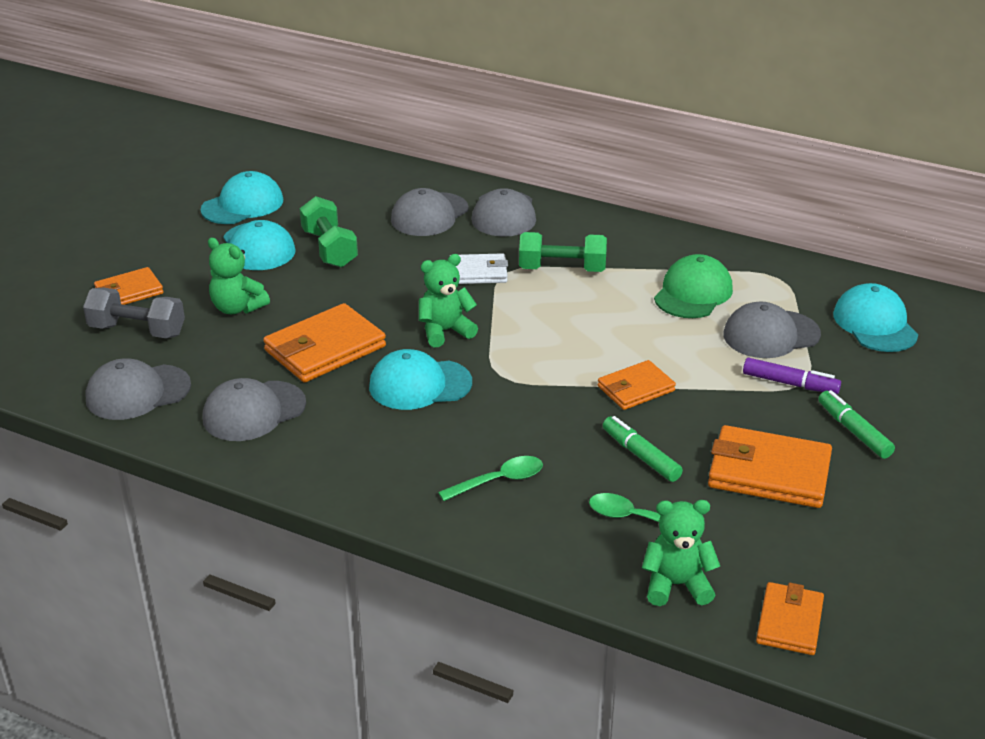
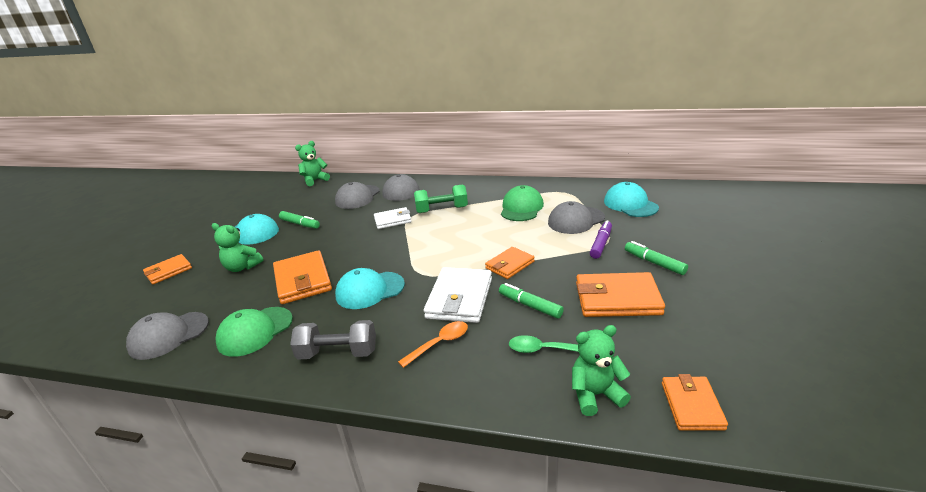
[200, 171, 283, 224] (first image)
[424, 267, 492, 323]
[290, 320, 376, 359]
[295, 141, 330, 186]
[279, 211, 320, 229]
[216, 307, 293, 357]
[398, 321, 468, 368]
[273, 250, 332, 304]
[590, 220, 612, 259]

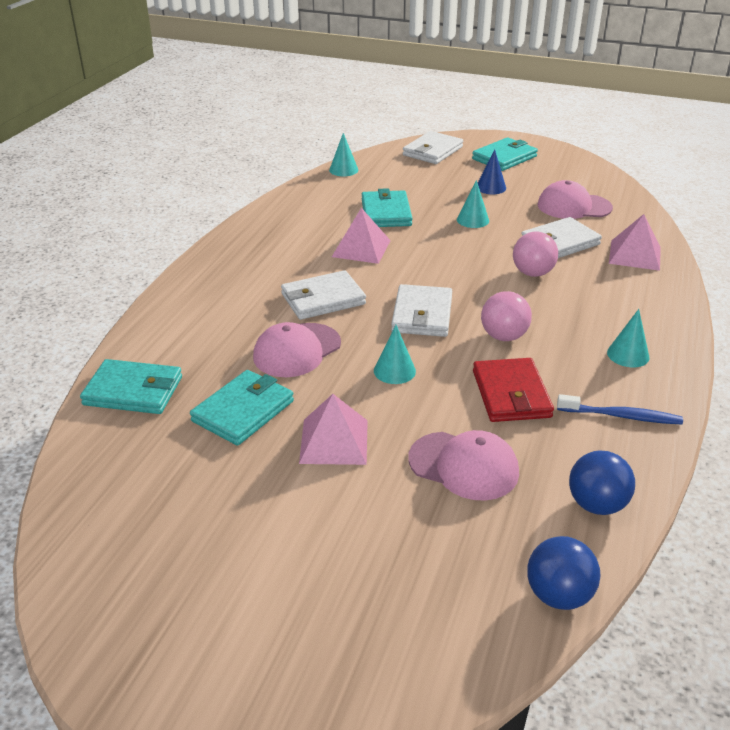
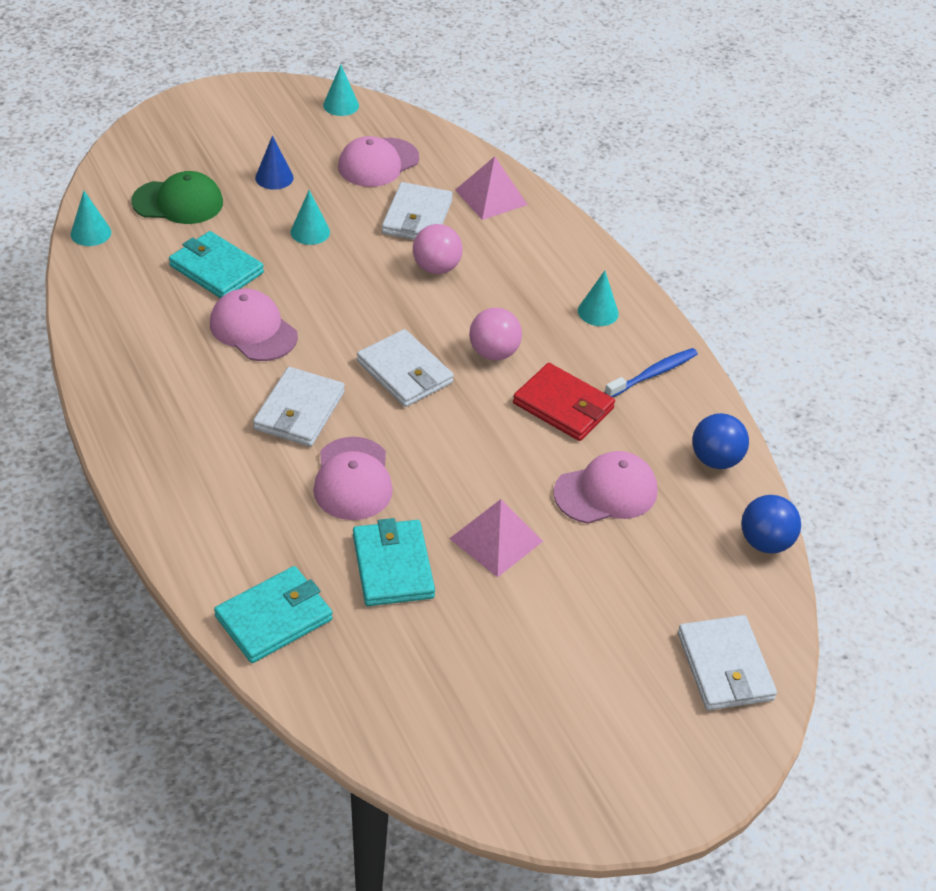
[472, 137, 538, 171] (first image)
[131, 171, 223, 224]
[323, 64, 359, 116]
[678, 615, 777, 710]
[210, 289, 298, 361]

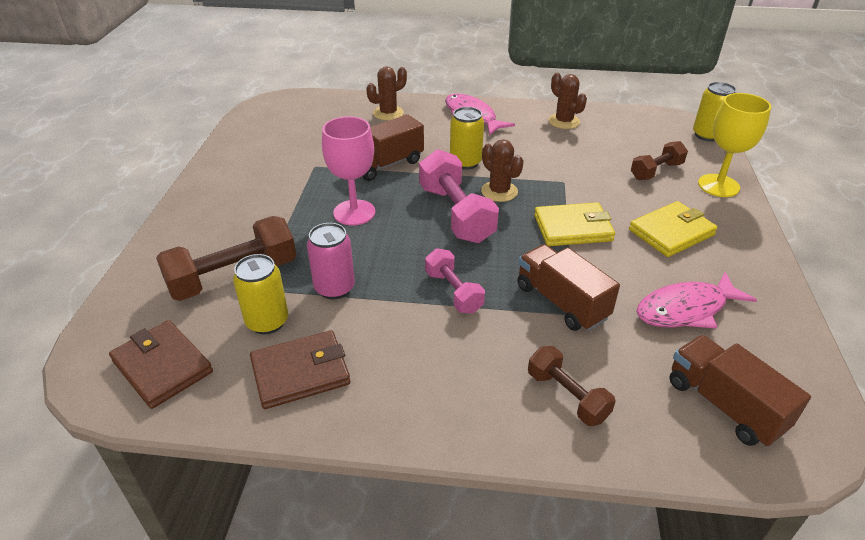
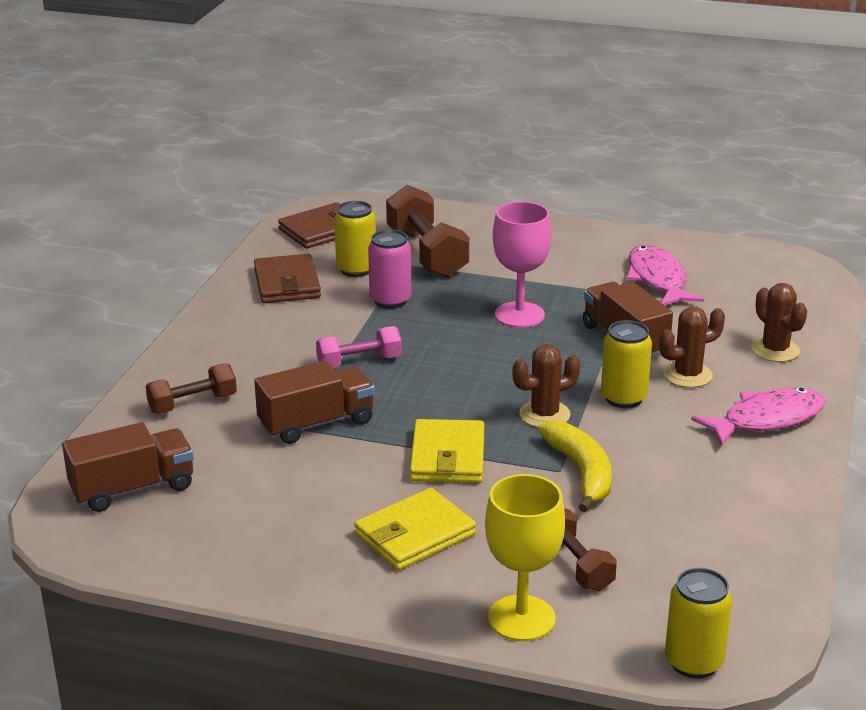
[419, 149, 499, 243] (first image)
[538, 420, 612, 512]
[659, 307, 725, 388]
[626, 244, 704, 305]
[354, 488, 476, 571]

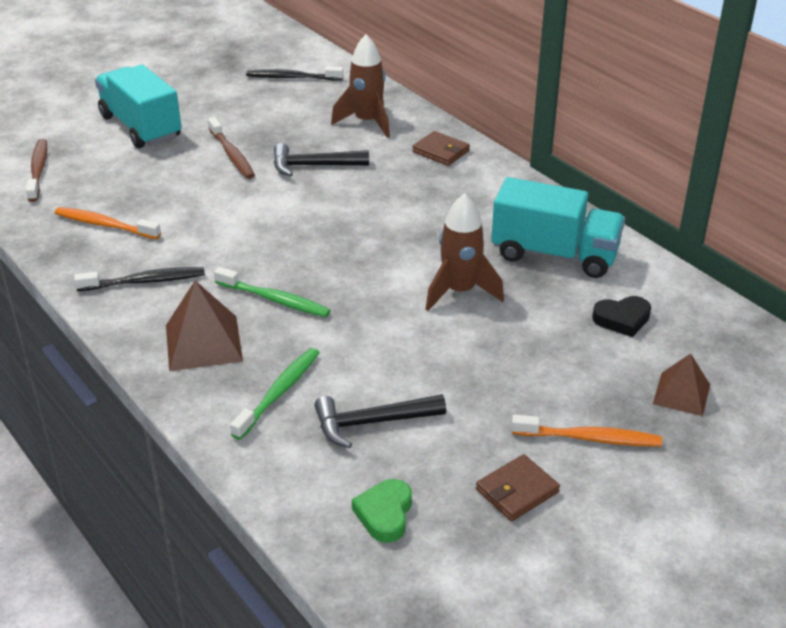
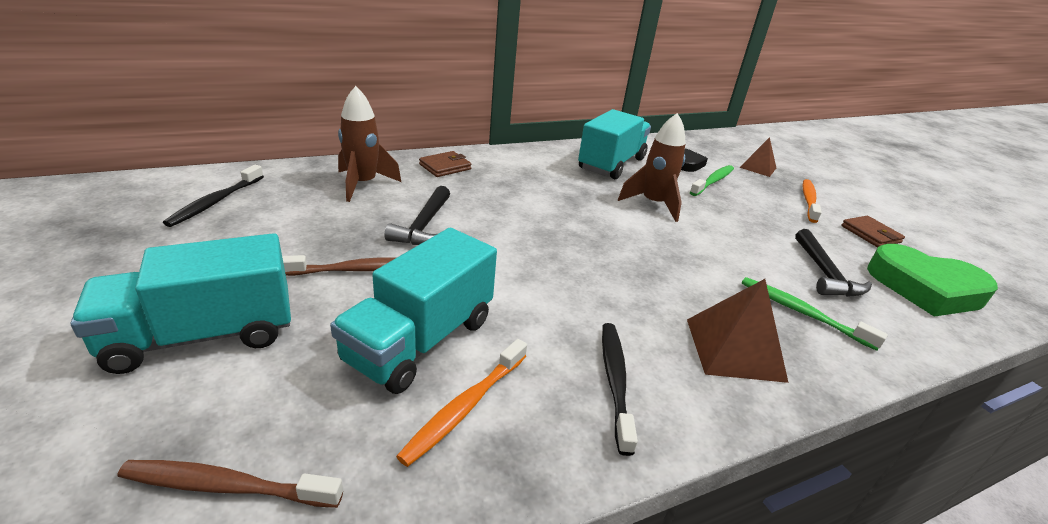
[330, 228, 497, 394]
[690, 165, 734, 196]
[867, 244, 998, 317]

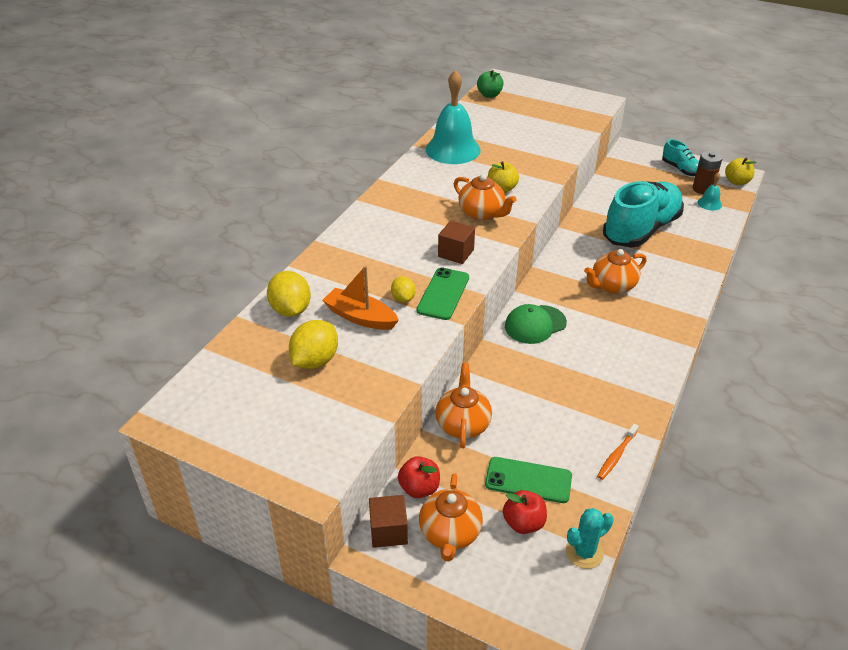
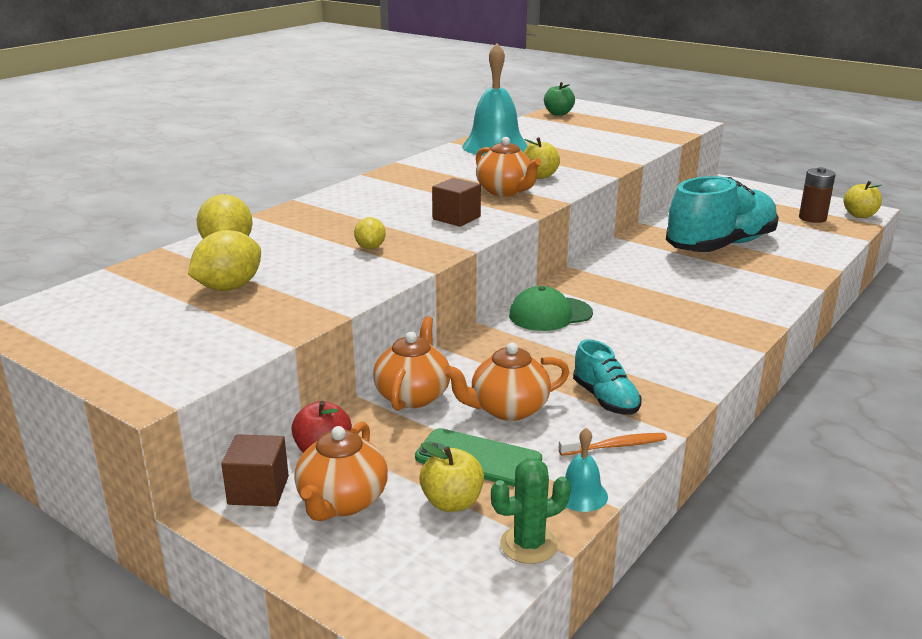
[322, 266, 399, 330] (first image)
[417, 267, 469, 320] (first image)
[444, 343, 569, 421]
[573, 339, 641, 415]
[565, 427, 608, 512]
[419, 443, 484, 512]
[491, 459, 571, 564]
[559, 433, 667, 456]

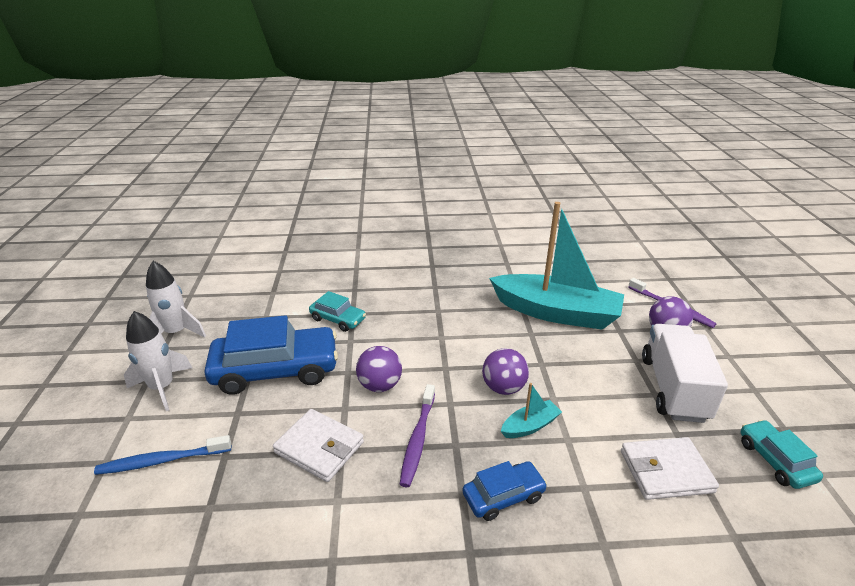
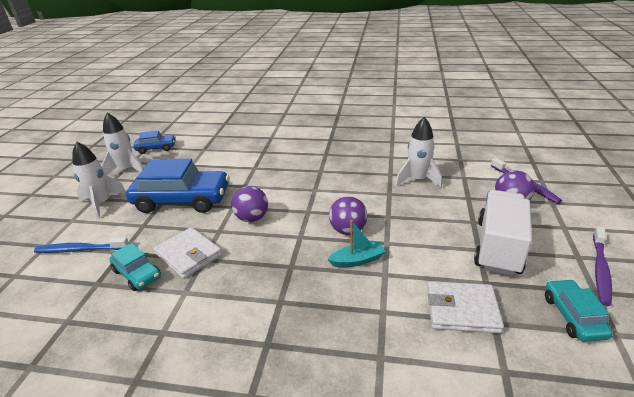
[109, 243, 161, 291]
[593, 227, 612, 306]
[134, 130, 176, 154]
[395, 117, 442, 188]

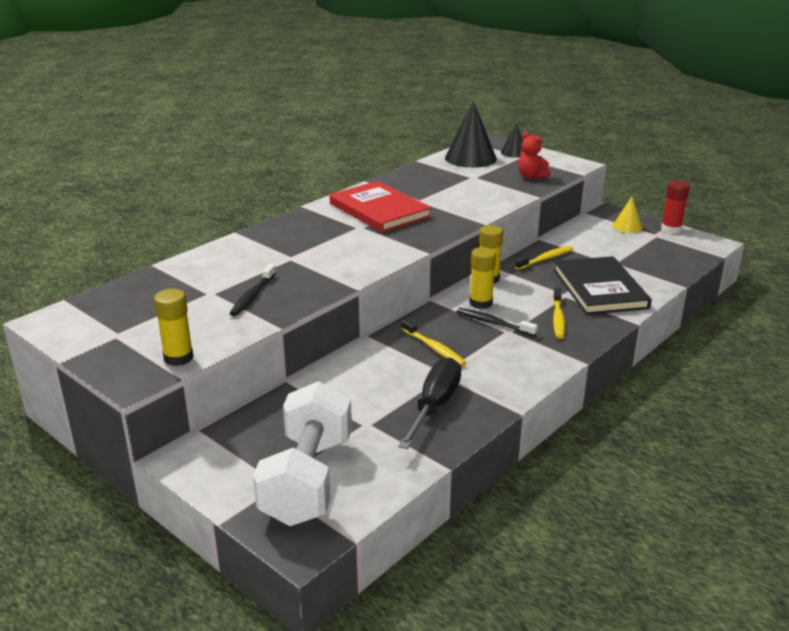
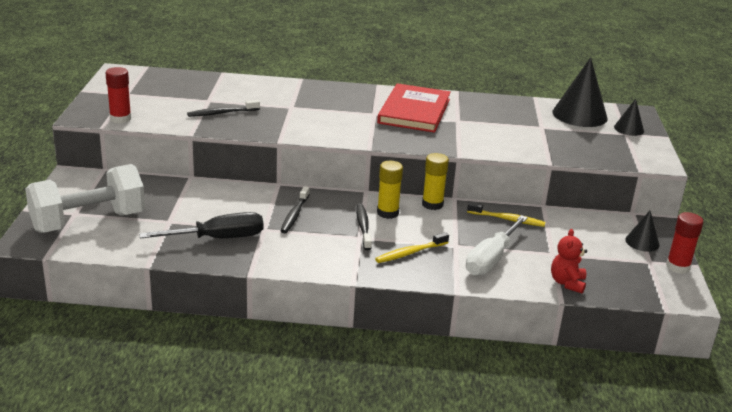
[551, 229, 587, 294]
[466, 215, 528, 276]
[105, 67, 131, 124]
[281, 186, 310, 233]
[625, 211, 659, 252]

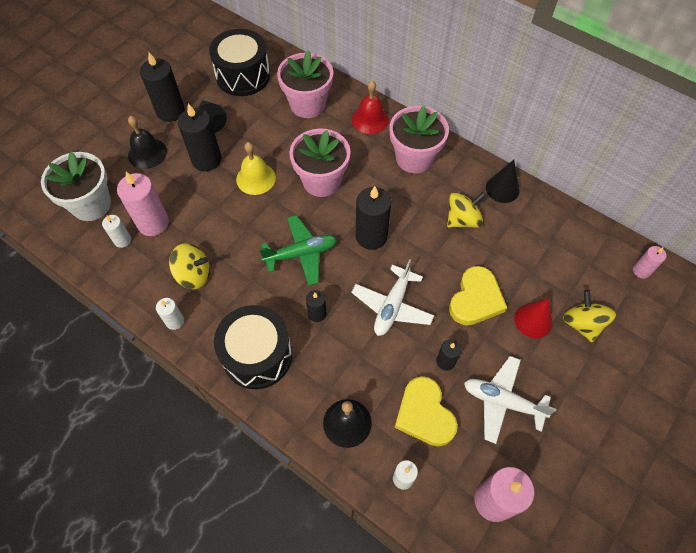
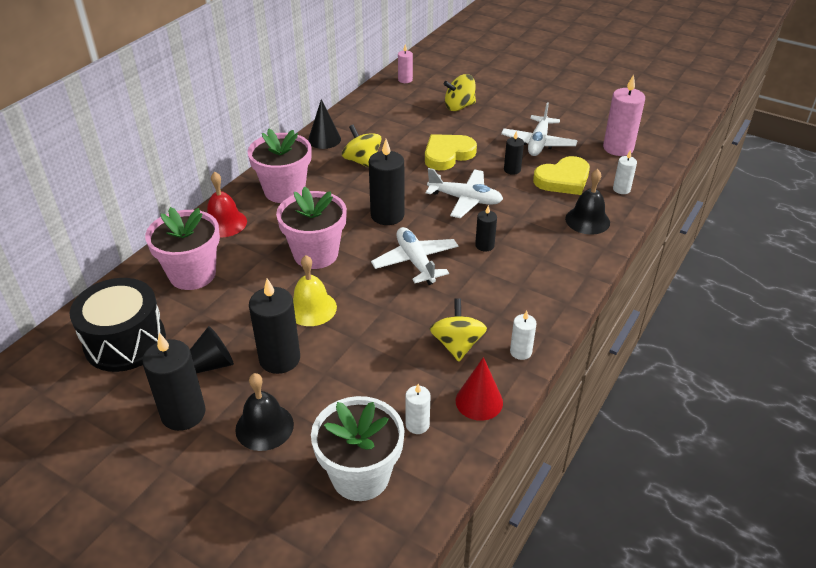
[117, 172, 169, 236] (first image)
[214, 305, 292, 389] (first image)
[456, 357, 503, 421]
[371, 227, 458, 285]
[425, 134, 477, 170]

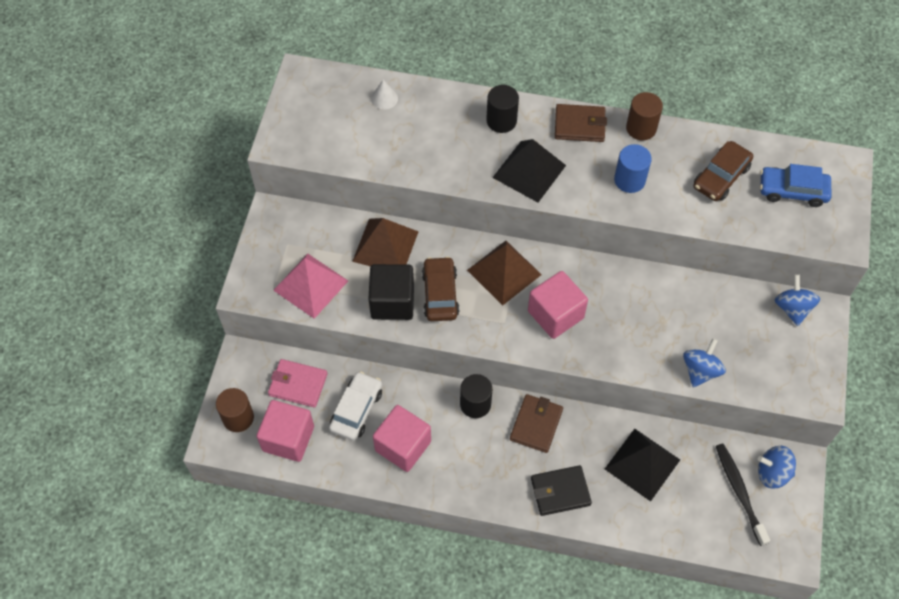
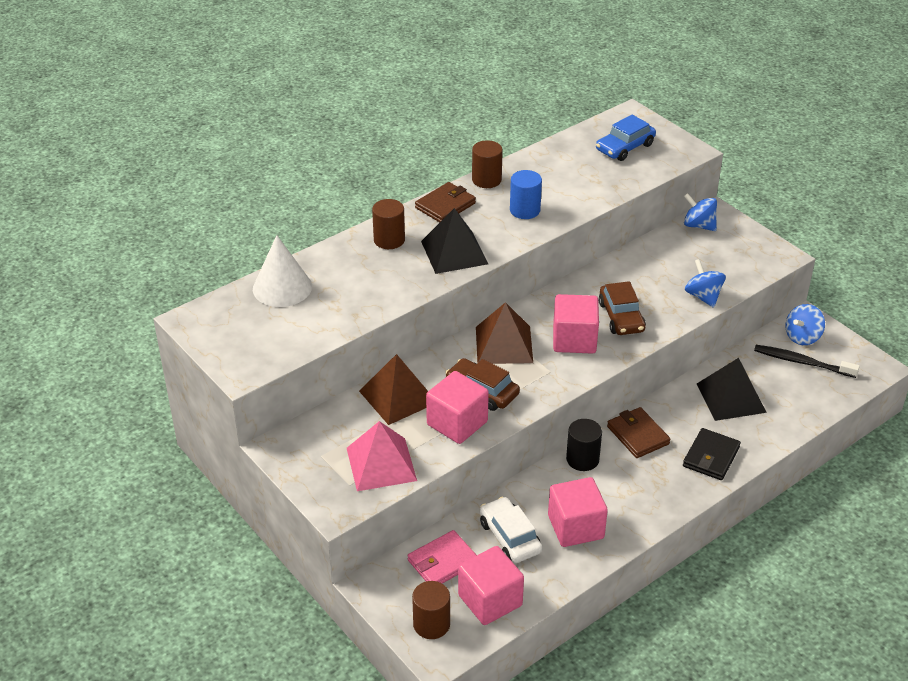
[599, 281, 646, 335]
[426, 371, 489, 444]
[372, 199, 405, 249]
[253, 235, 312, 307]

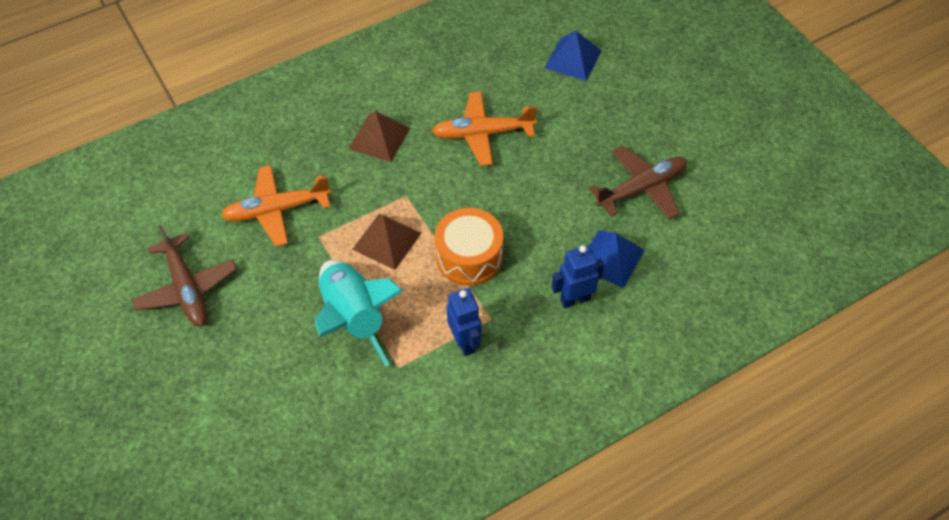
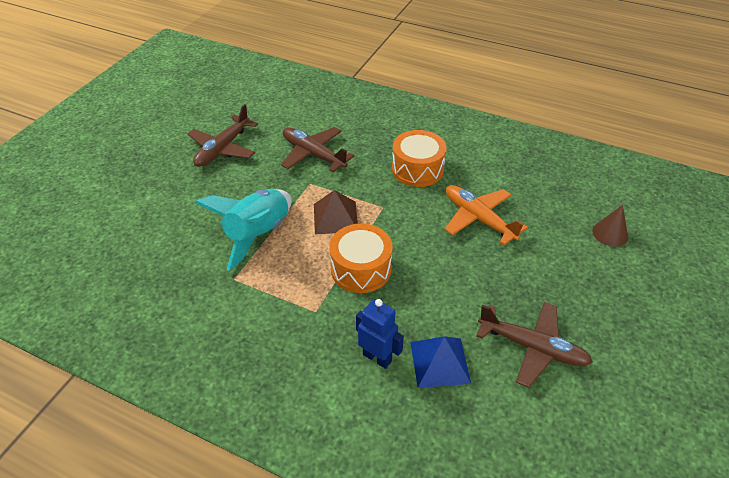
[447, 288, 482, 356] (first image)
[392, 130, 447, 187]
[592, 205, 628, 247]
[281, 127, 355, 172]

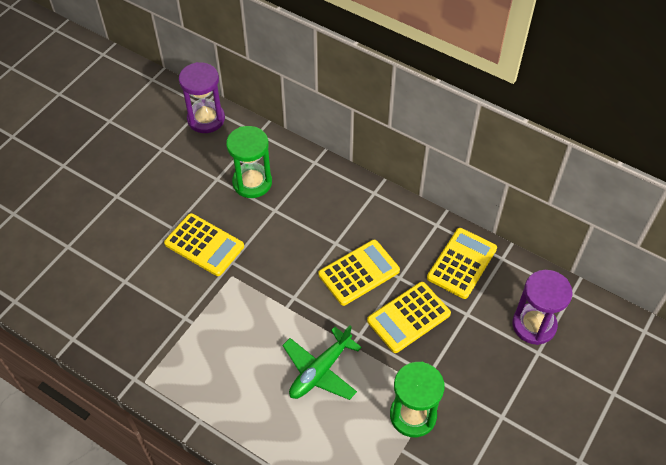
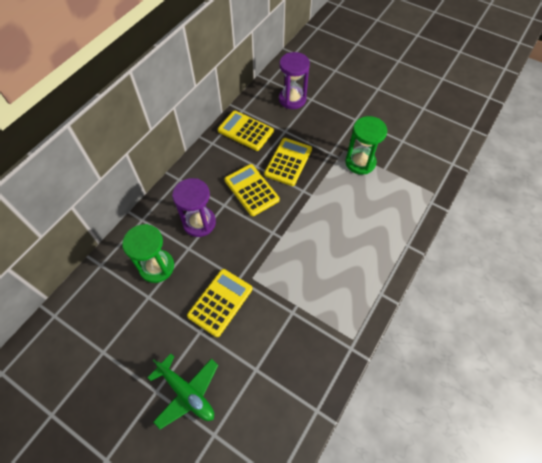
[172, 178, 216, 237]
[147, 354, 218, 429]
[264, 138, 312, 186]

